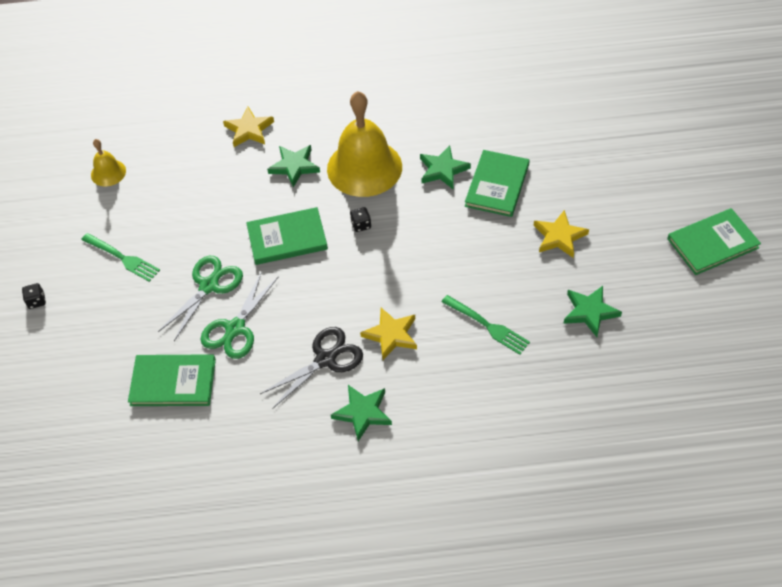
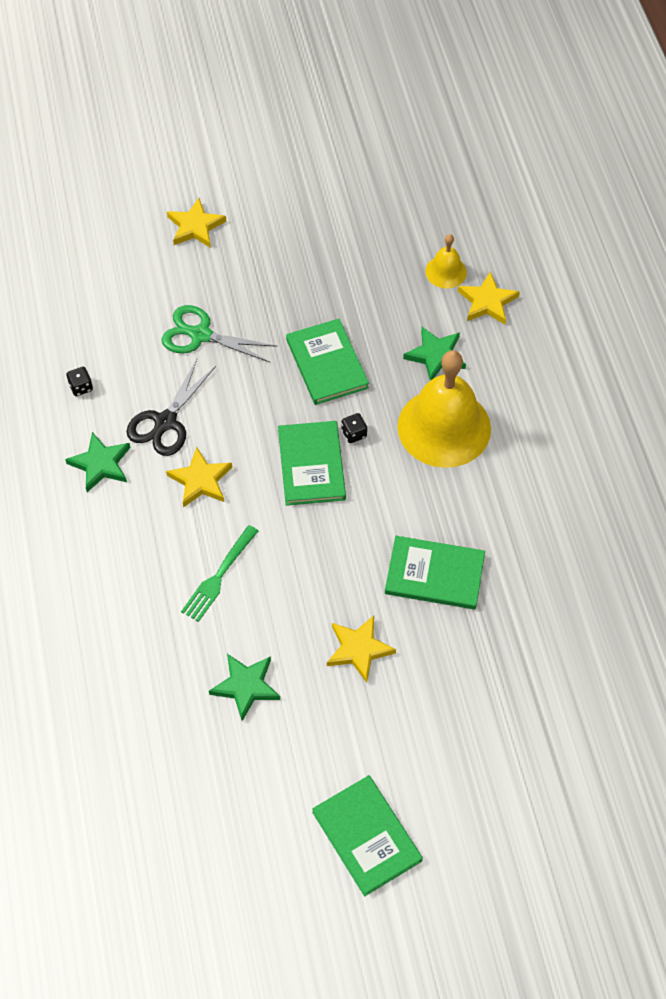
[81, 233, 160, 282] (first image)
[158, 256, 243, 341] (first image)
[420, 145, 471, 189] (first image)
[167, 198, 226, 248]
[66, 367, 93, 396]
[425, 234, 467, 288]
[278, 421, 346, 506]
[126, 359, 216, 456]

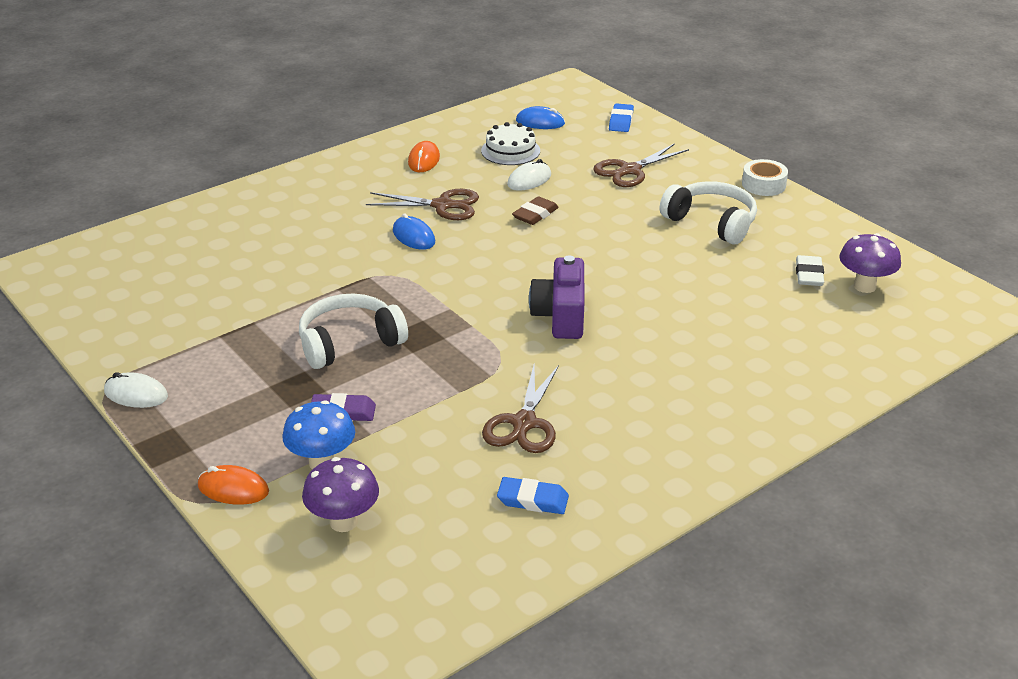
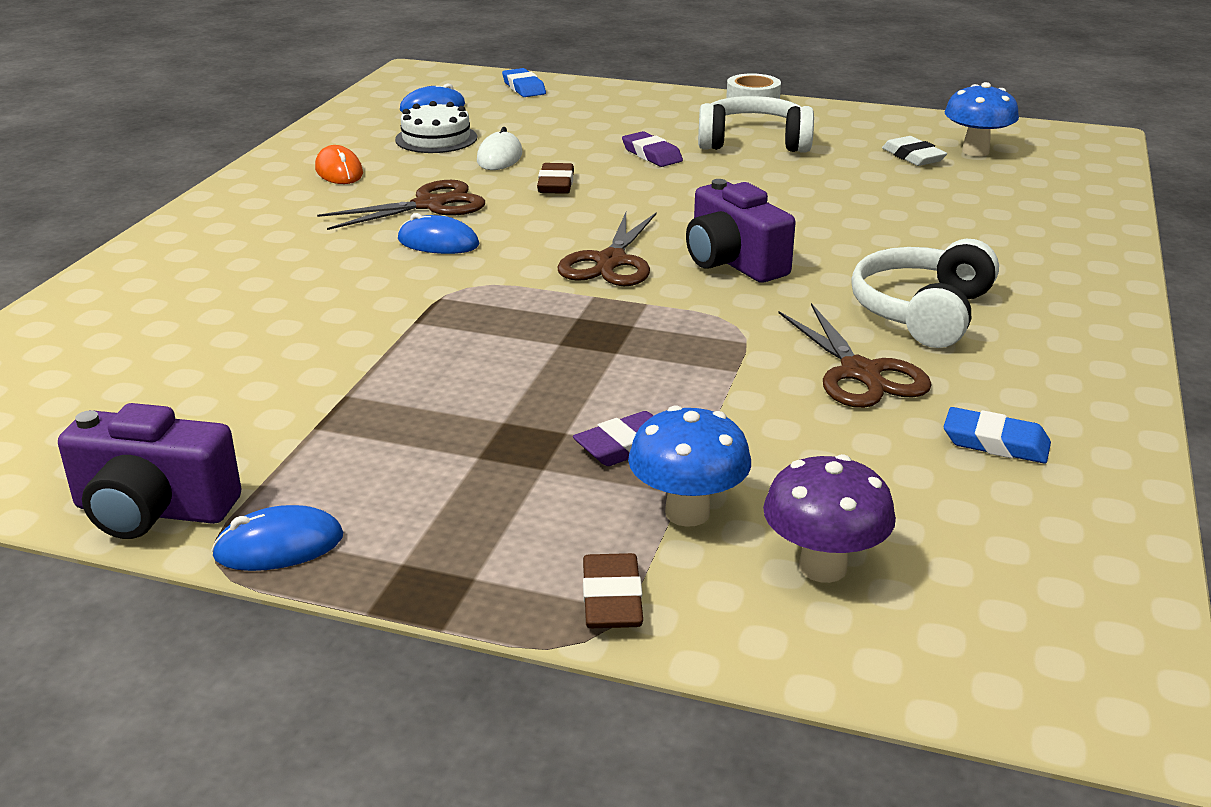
[58, 403, 241, 539]
[622, 131, 683, 167]
[851, 239, 999, 348]
[558, 212, 657, 286]
[583, 553, 643, 628]
[211, 505, 343, 571]
[944, 82, 1019, 156]
[944, 407, 1051, 463]

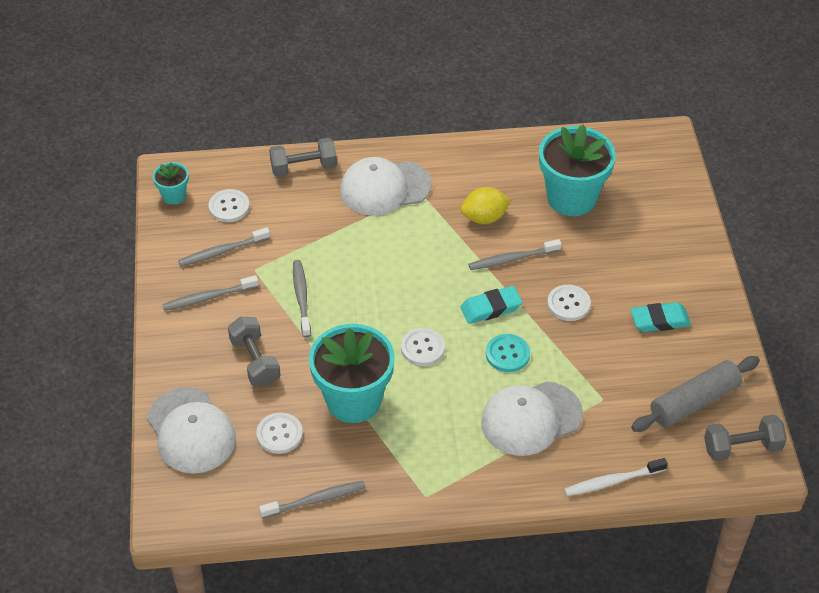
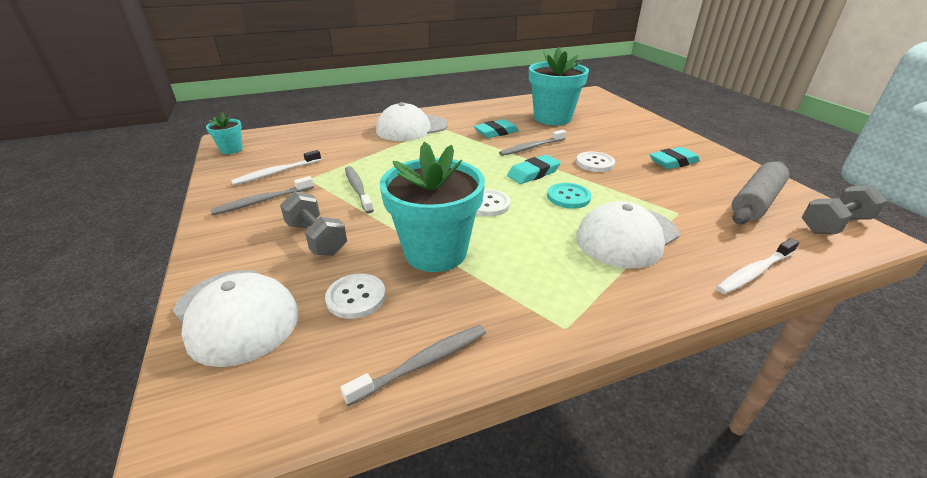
[208, 189, 250, 222] (first image)
[269, 138, 337, 177] (first image)
[474, 119, 519, 138]
[231, 150, 321, 185]

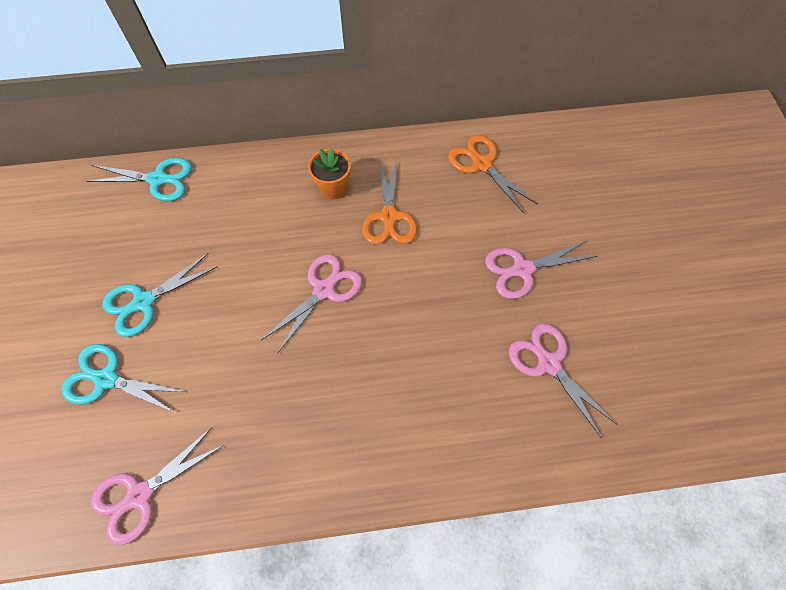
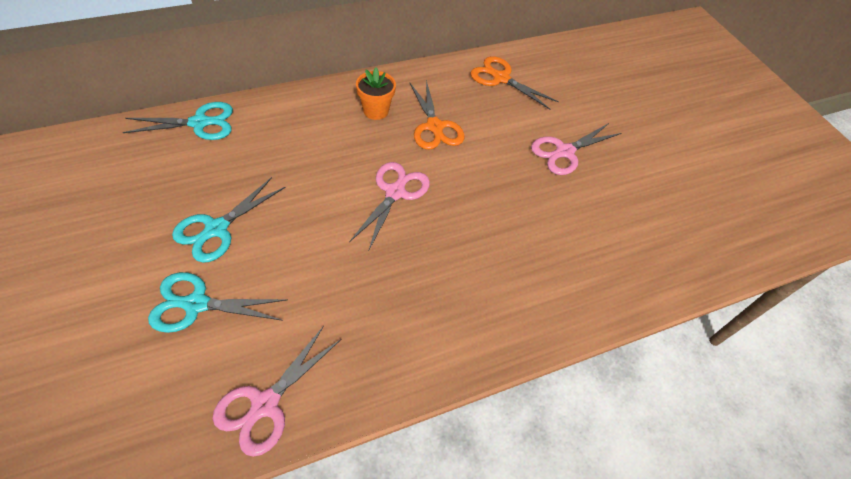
[509, 323, 618, 438] (first image)

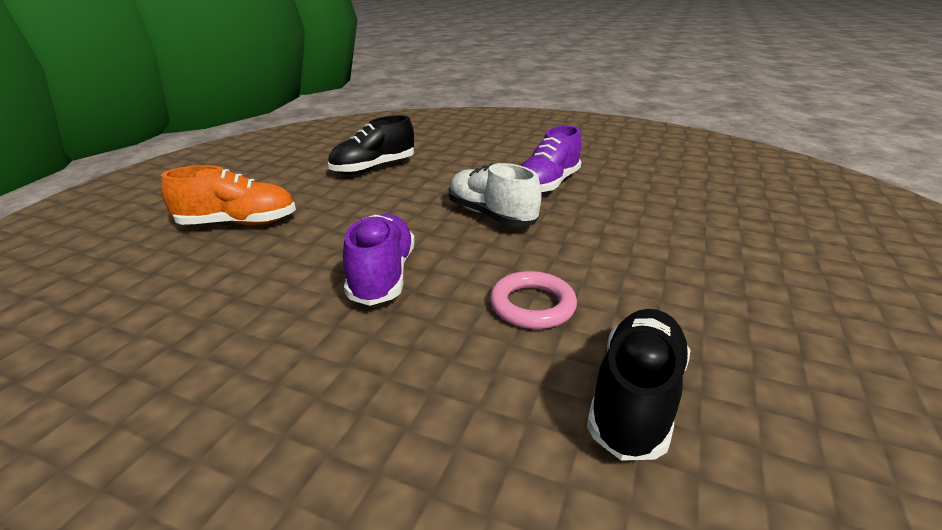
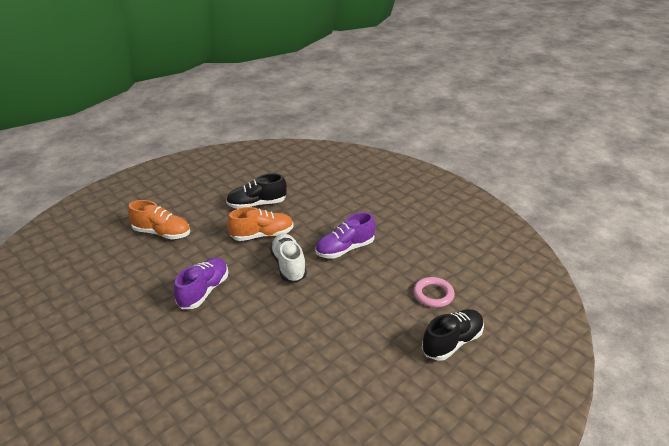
[227, 207, 294, 241]
[413, 277, 455, 308]
[422, 309, 484, 361]

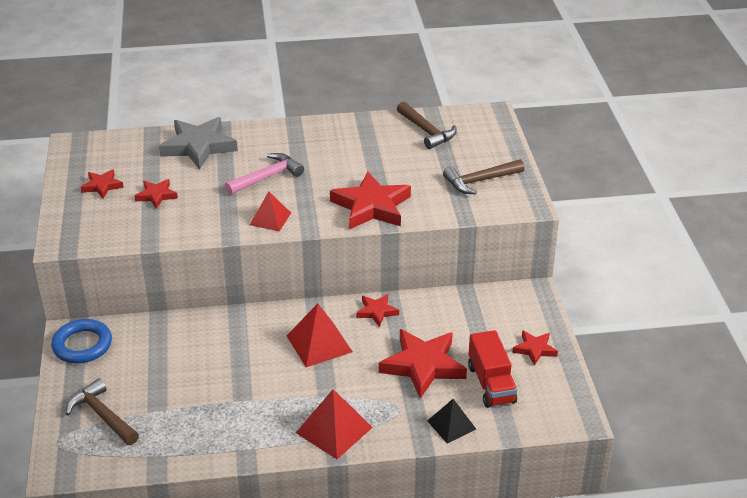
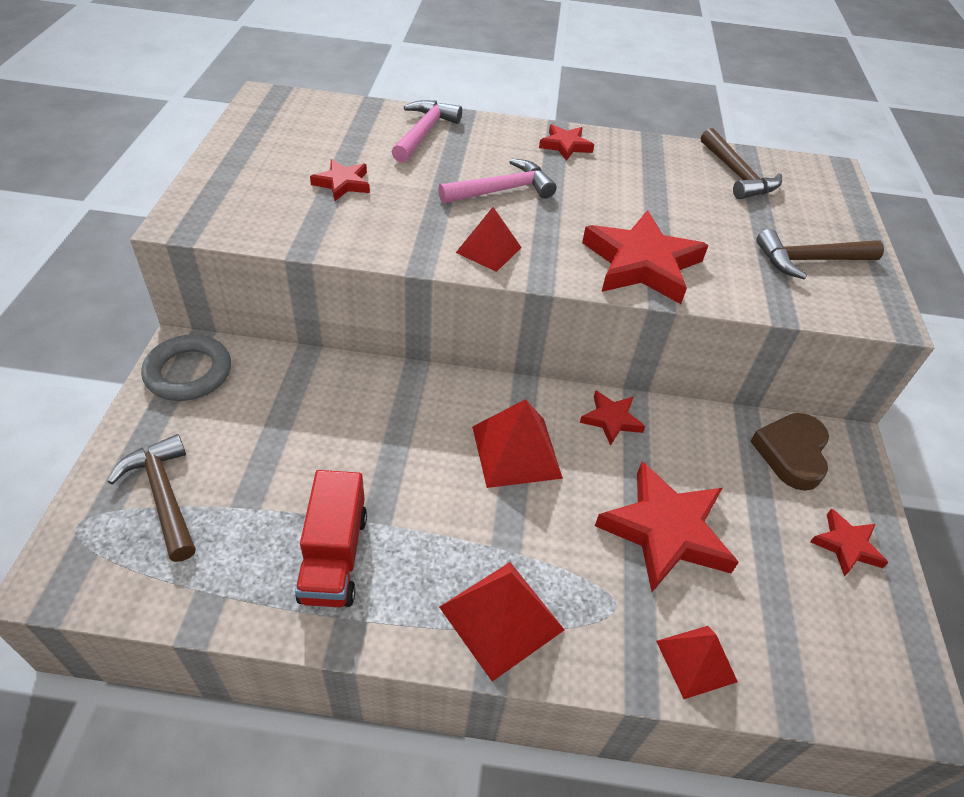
[750, 413, 829, 491]
[539, 124, 594, 161]
[295, 470, 367, 607]
[392, 100, 462, 163]
[141, 335, 231, 401]
[656, 626, 738, 699]

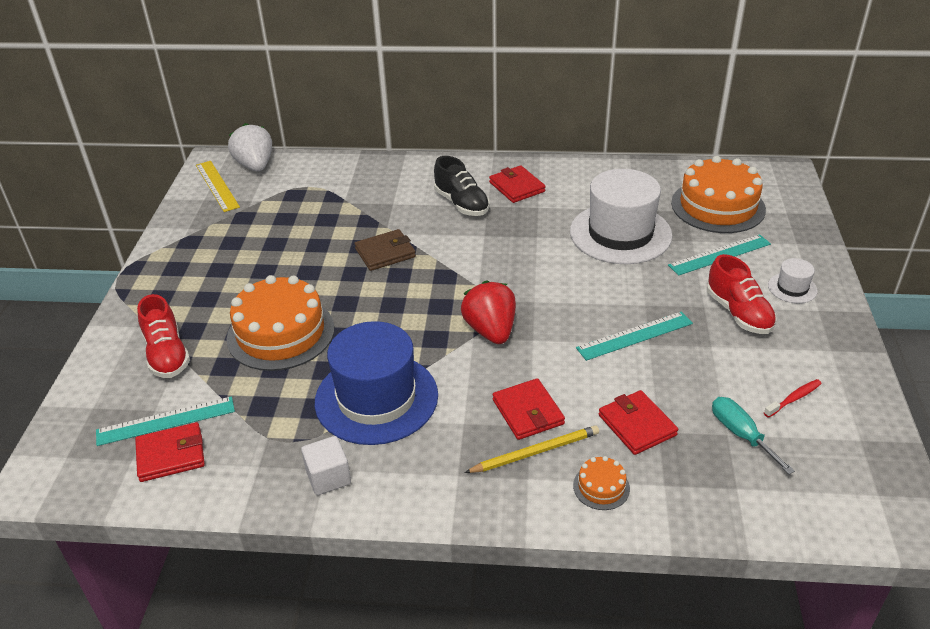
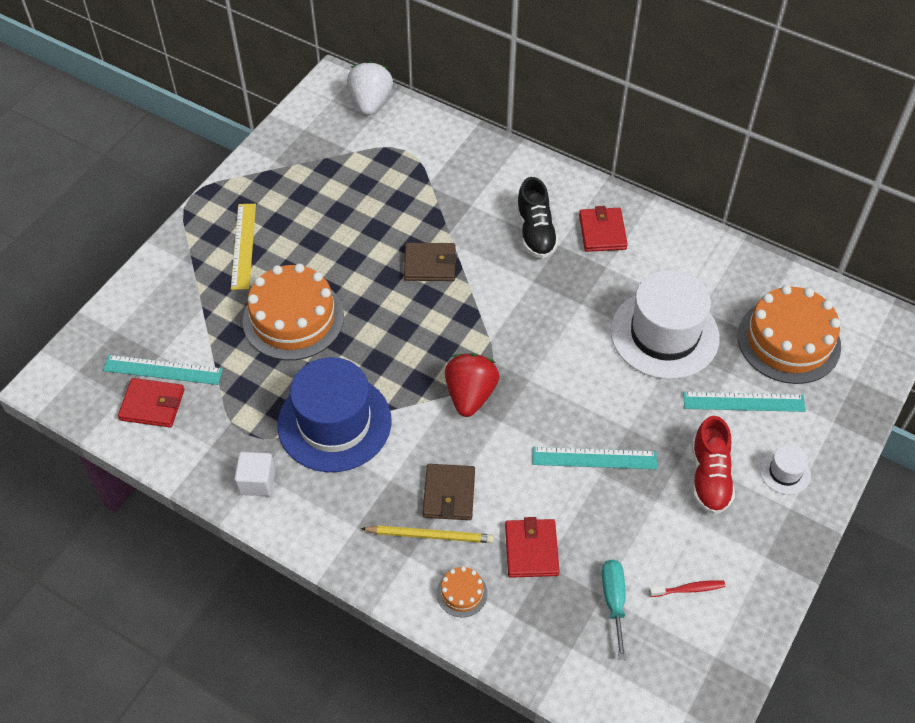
[137, 294, 190, 378] (first image)
[231, 204, 256, 290]
[423, 464, 475, 520]

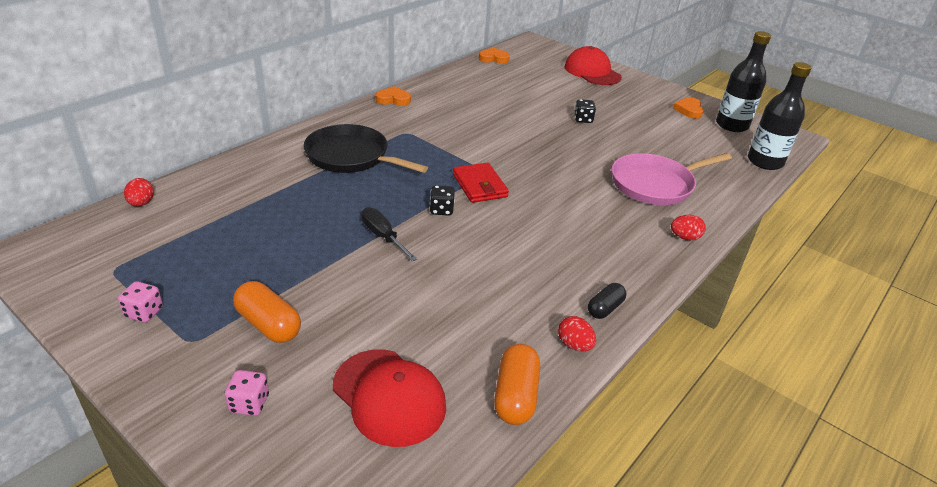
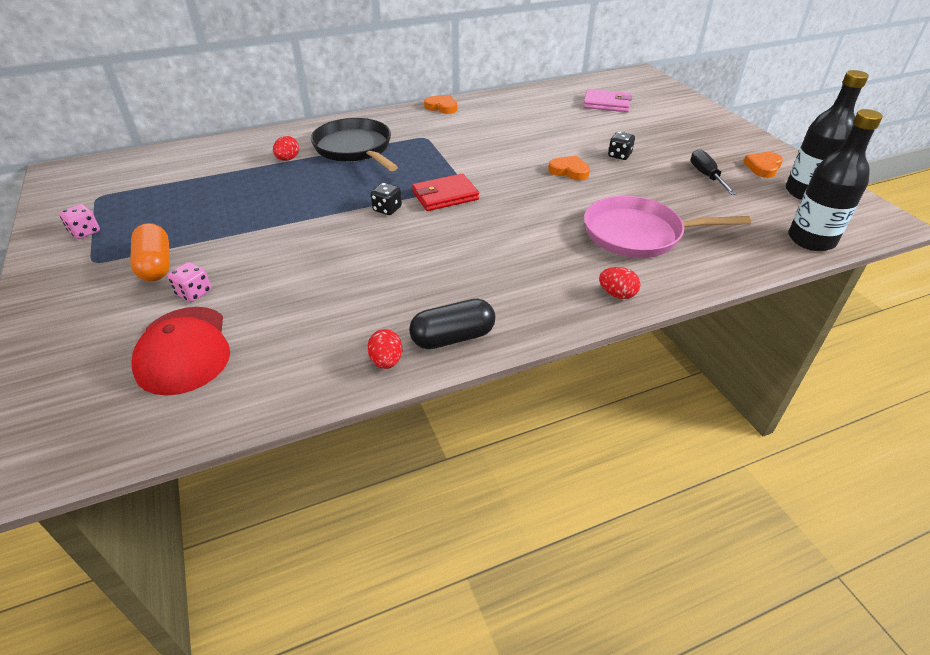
[494, 344, 540, 425] (first image)
[565, 46, 622, 85] (first image)
[583, 89, 632, 112]
[273, 136, 299, 161]
[168, 262, 211, 302]
[690, 149, 736, 195]
[548, 156, 590, 180]
[412, 174, 479, 211]
[409, 299, 495, 349]

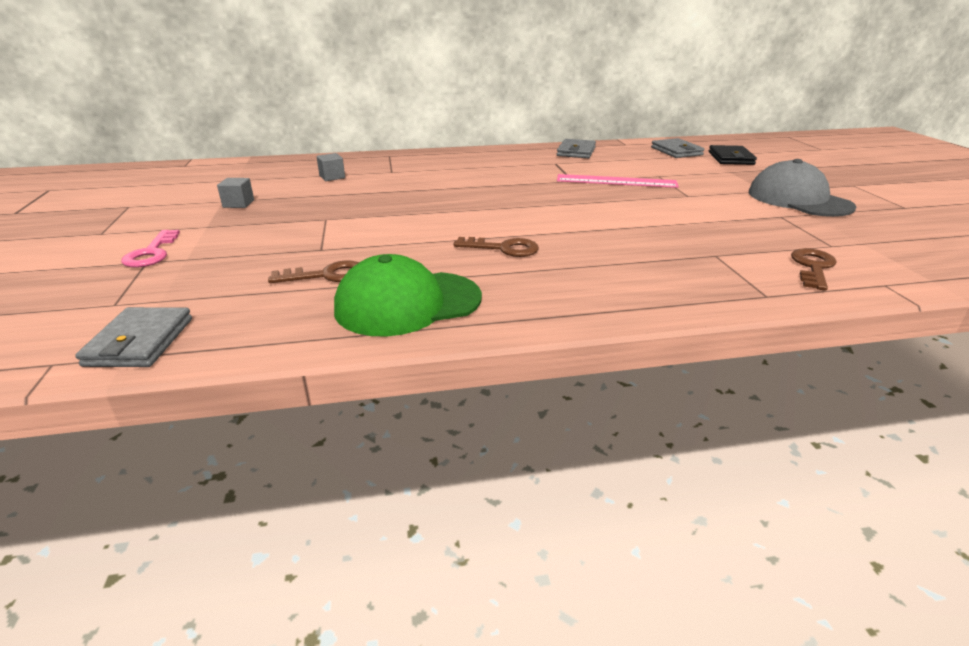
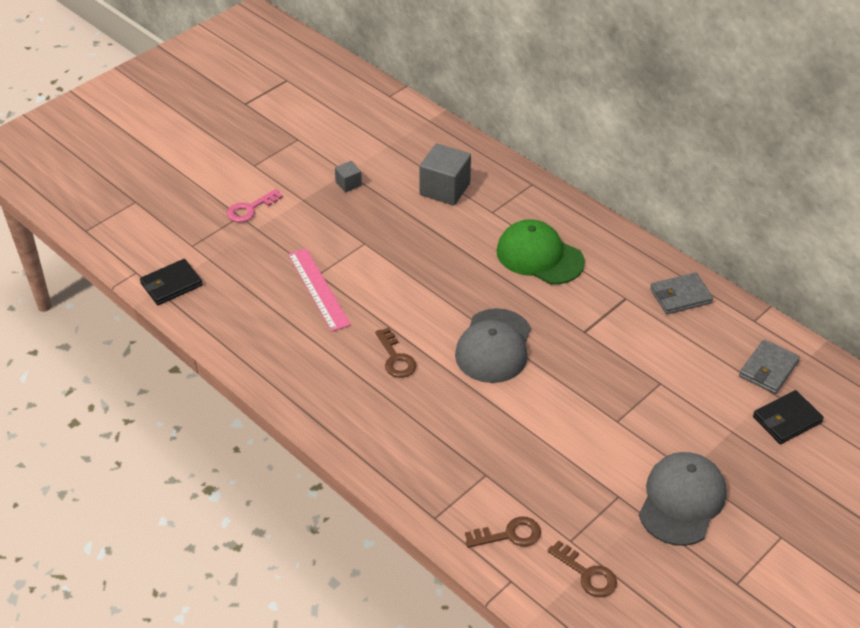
[455, 308, 531, 383]
[547, 540, 617, 597]
[497, 219, 585, 284]
[288, 248, 351, 332]
[140, 259, 203, 305]
[419, 143, 471, 206]

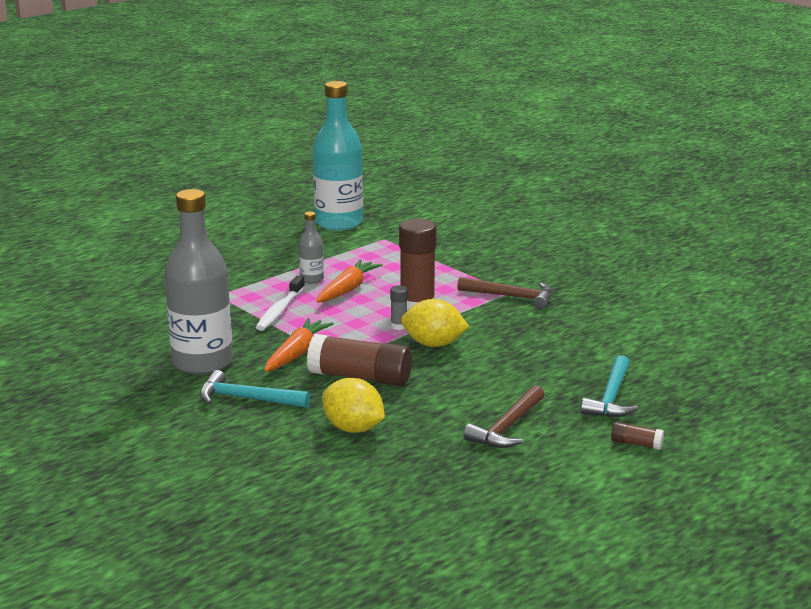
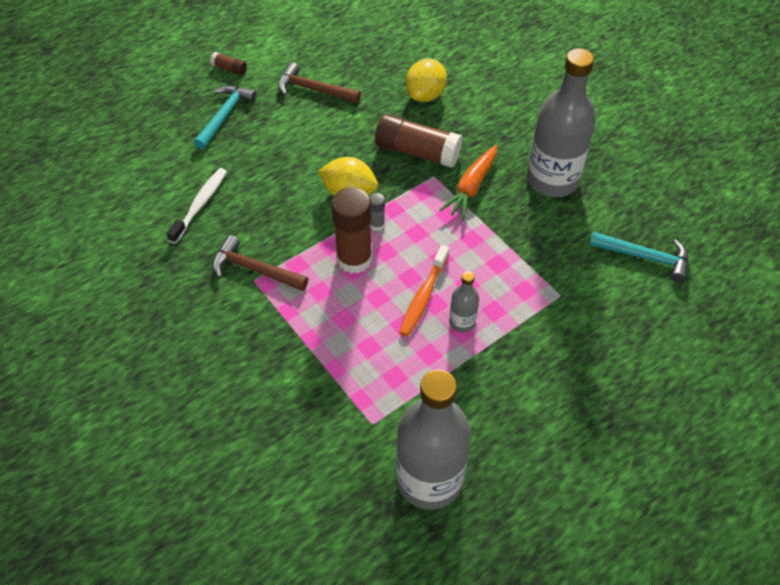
[589, 232, 688, 282]
[166, 168, 227, 244]
[399, 245, 449, 337]
[396, 370, 471, 510]
[406, 59, 447, 102]
[278, 63, 361, 103]

